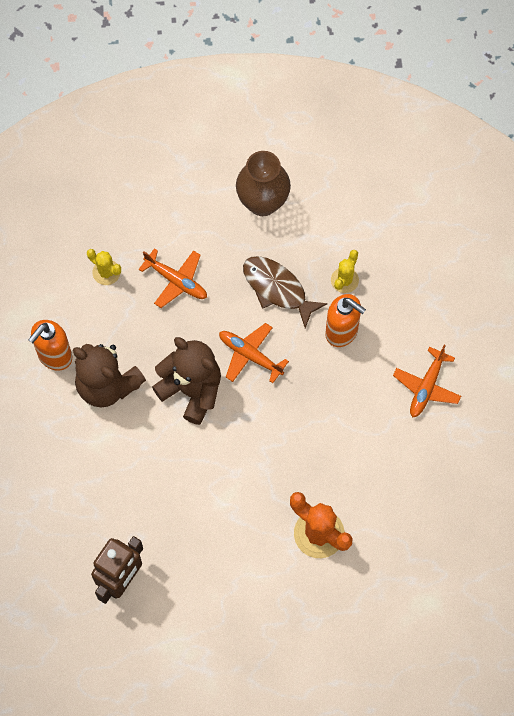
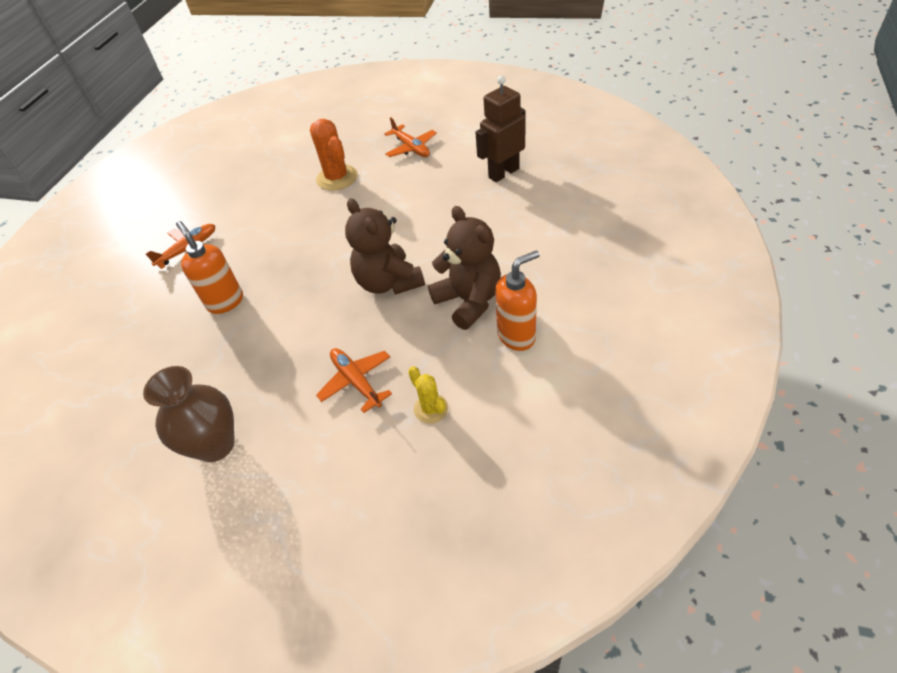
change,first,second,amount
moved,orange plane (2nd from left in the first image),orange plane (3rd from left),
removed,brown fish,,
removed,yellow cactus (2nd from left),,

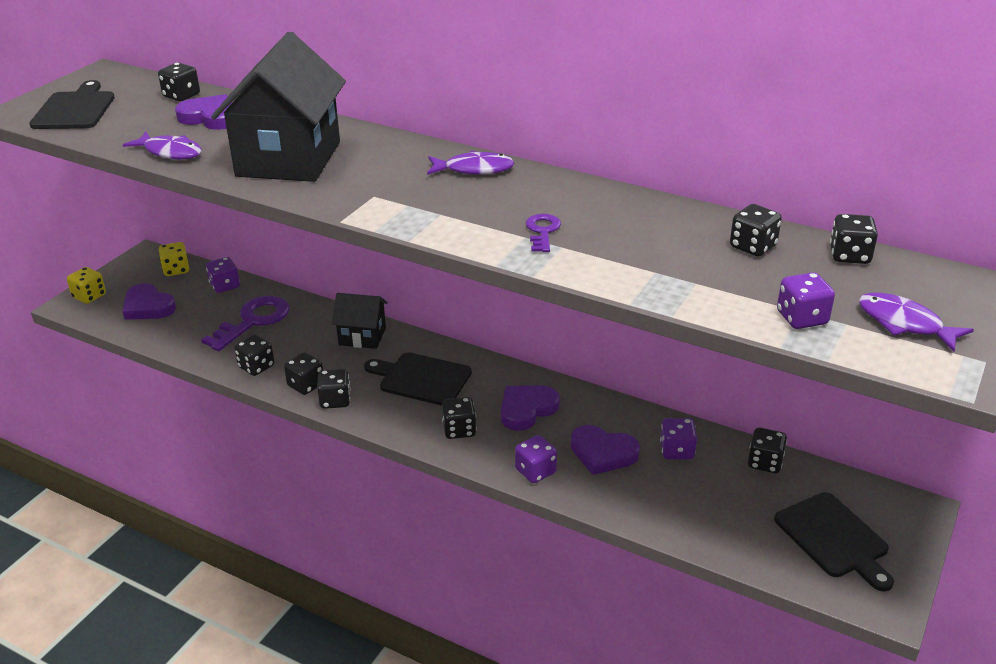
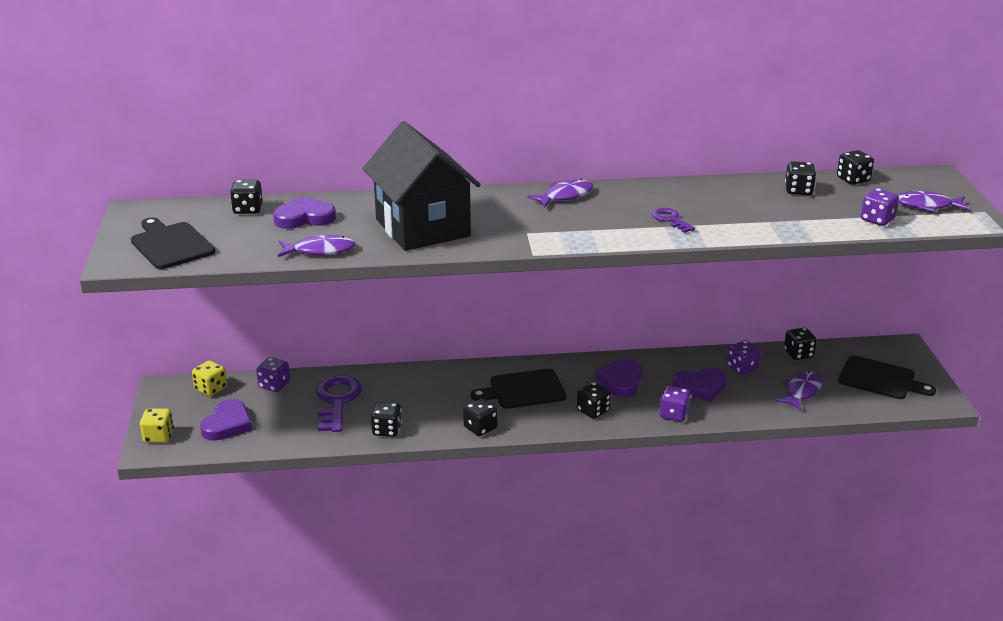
change,first,second,amount
turned,purple heart (1st from left),,75 degrees counterclockwise
removed,black dice (3rd from left),,
removed,black house (2nd from left),,
added,,purple fish (3rd from left),

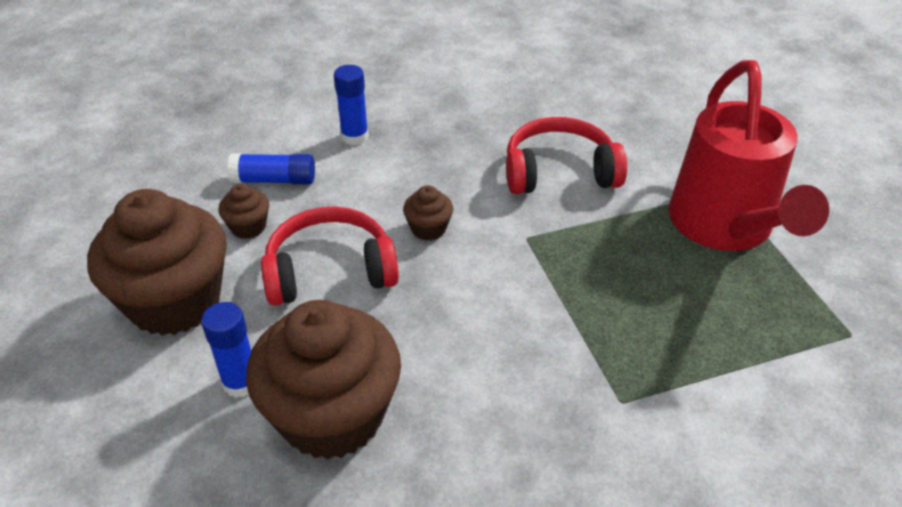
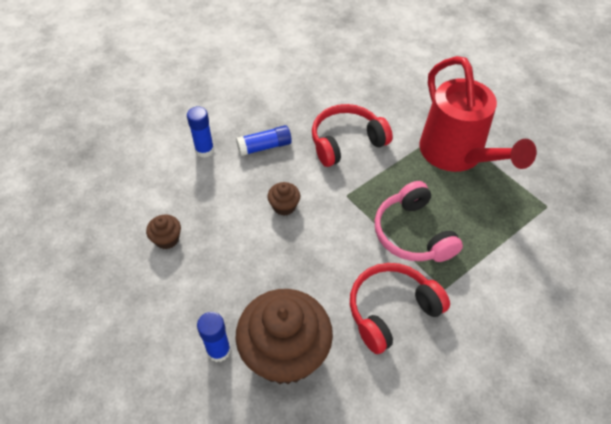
change,first,second,amount
removed,brown cupcake (1st from left),,
moved,blue glue stick (2nd from left in the first image),blue glue stick (3rd from left),
moved,red headphones (1st from left in the first image),red headphones (2nd from left),
added,,pink headphones,

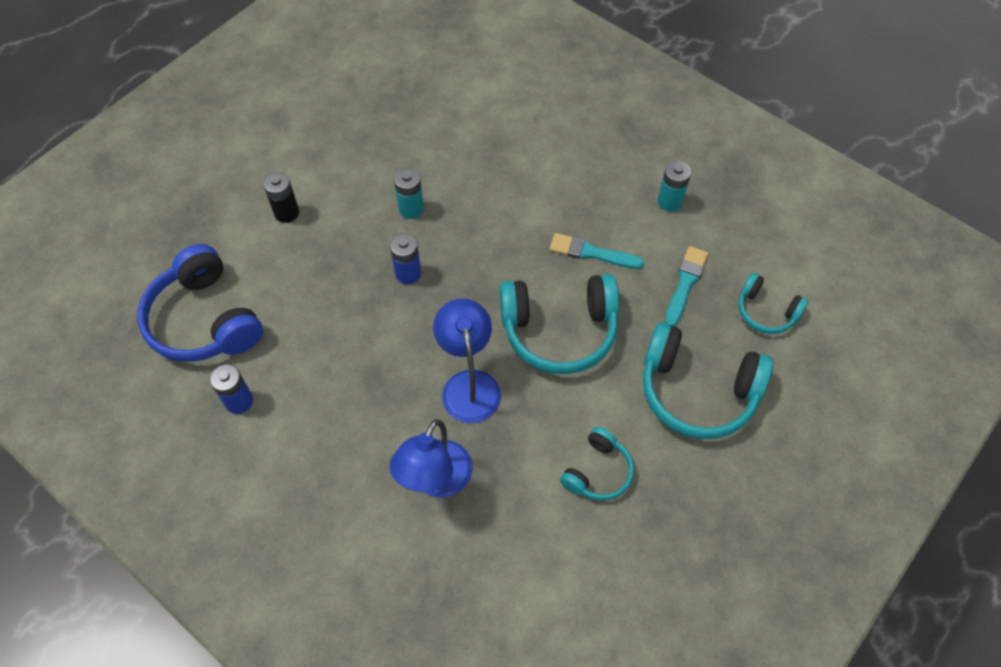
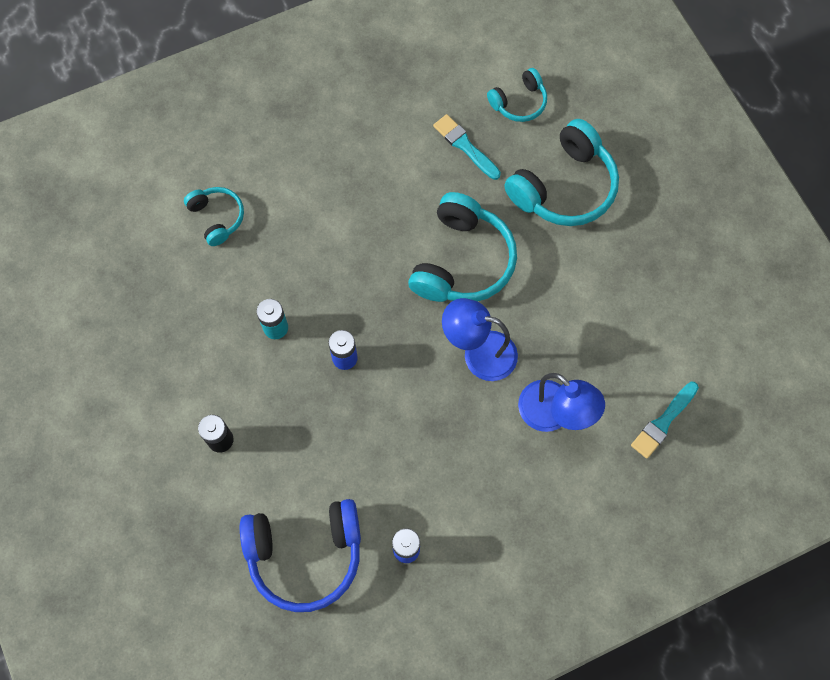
change,first,second,amount
moved,turquoise brush (1st from left in the first image),turquoise brush (2nd from left),
moved,turquoise headphones (2nd from left in the first image),turquoise headphones (1st from left),
removed,turquoise battery (2nd from left),,

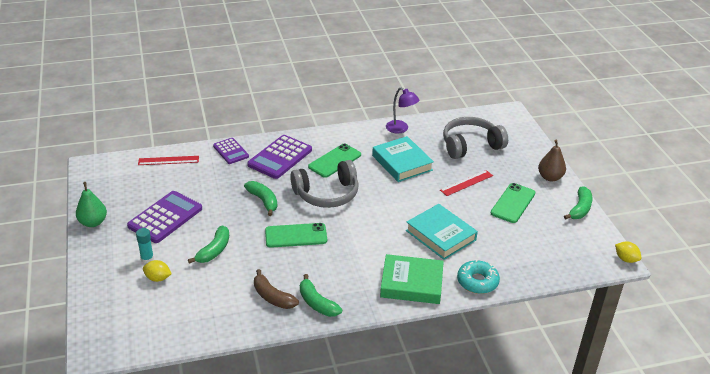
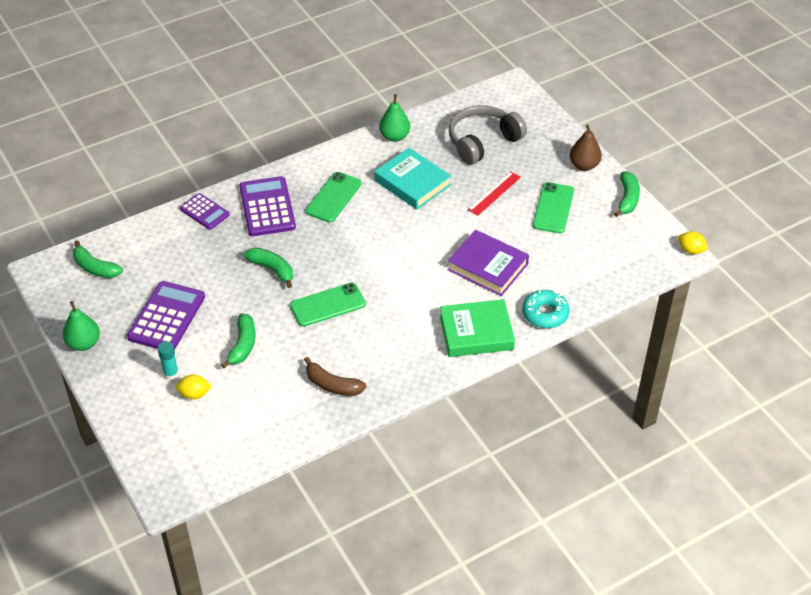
change,first,second,amount
removed,red ruler (1st from left),,
turned,purple calculator (3rd from left),,150 degrees clockwise
removed,grey headphones (1st from left),,
moved,green banana (3rd from left in the first image),green banana (1st from left),
replaced,purple lamp,green pear (2nd from left),
recoloured,turquoise book (2nd from left),purple book,

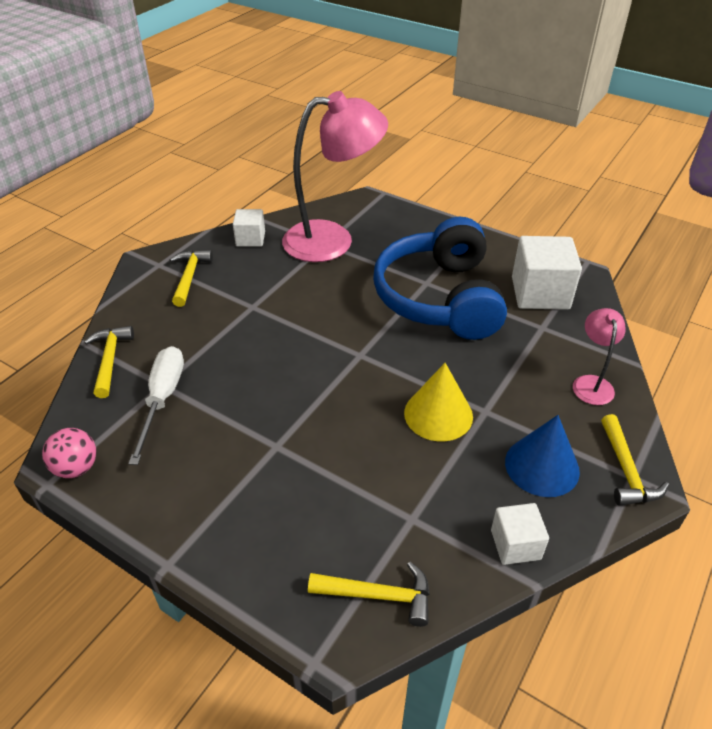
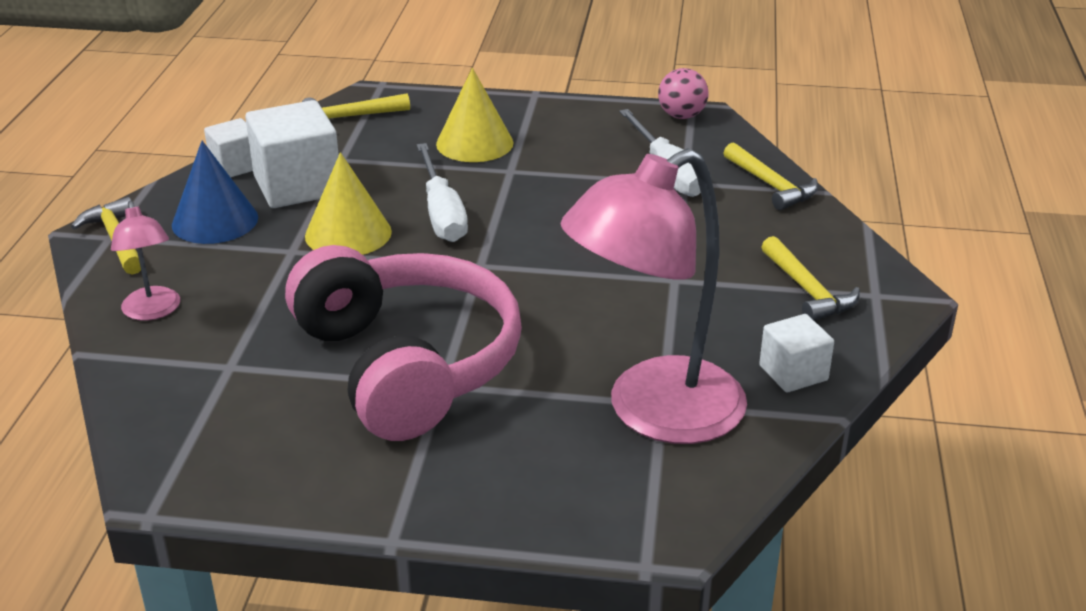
change,first,second,amount
recoloured,blue headphones,pink headphones,
moved,white cube (3rd from left in the first image),white cube (2nd from left),
added,,white screwdriver (1st from left),
added,,yellow cone (2nd from left),

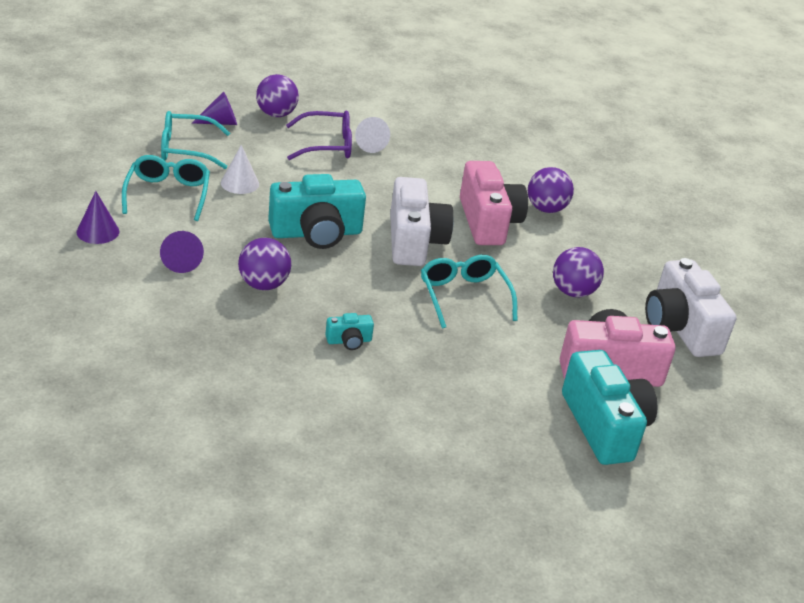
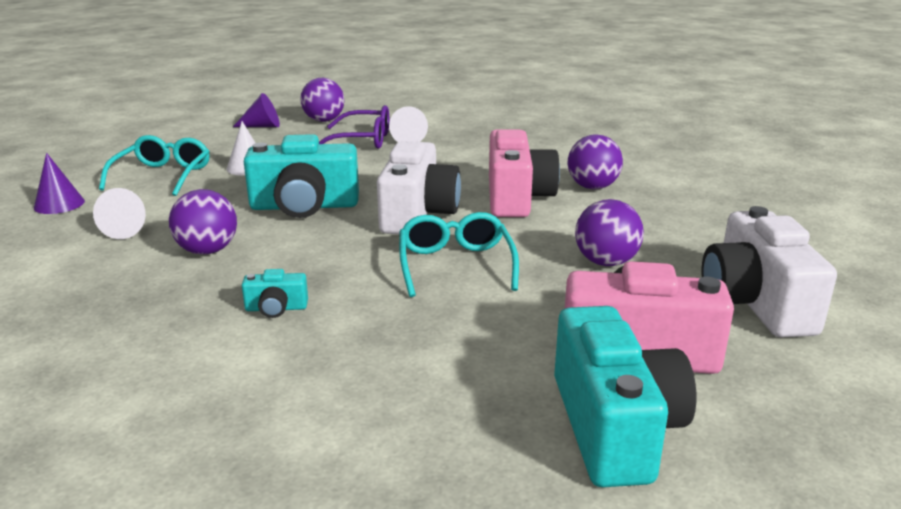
change,first,second,amount
recoloured,purple cone (2nd from left),white cone (1st from left),
removed,turquoise glasses (2nd from left),,

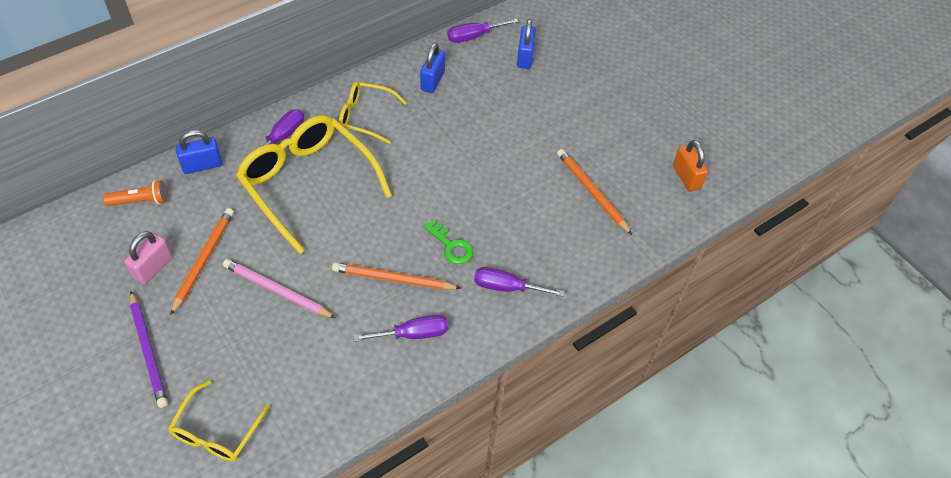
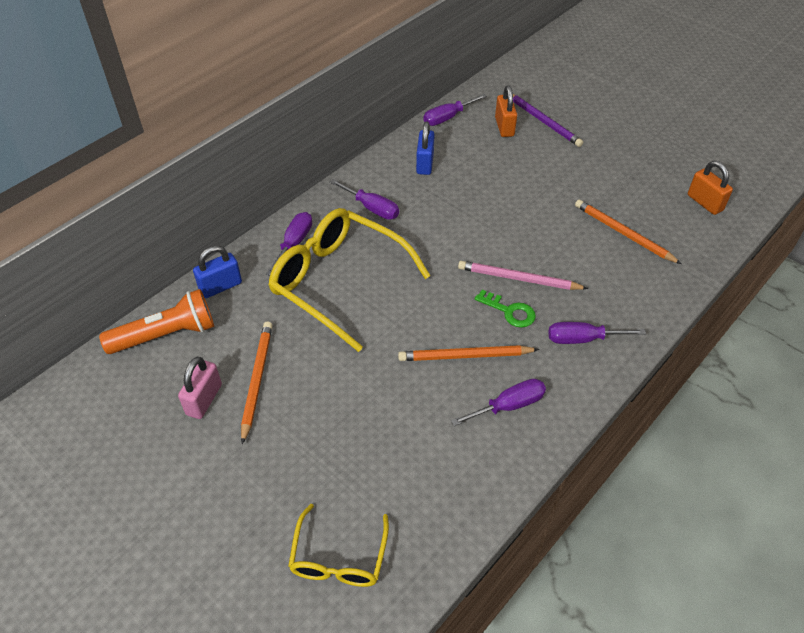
change,first,second,amount
resized,orange flashlight,,x1.64
moved,purple pencil,,
moved,pink pencil,,
replaced,yellow glasses (3rd from left),purple screwdriver (2nd from left),
recoloured,blue padlock (3rd from left),orange padlock (1st from left),

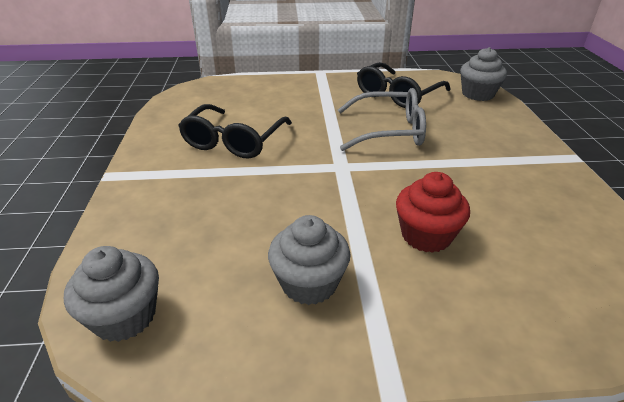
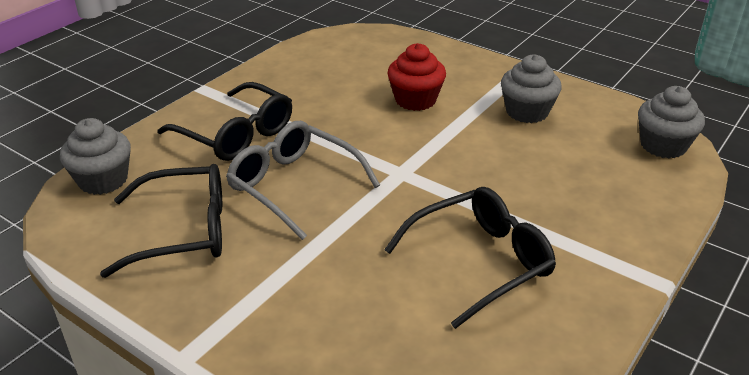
change,first,second,amount
added,,black glasses (2nd from left),

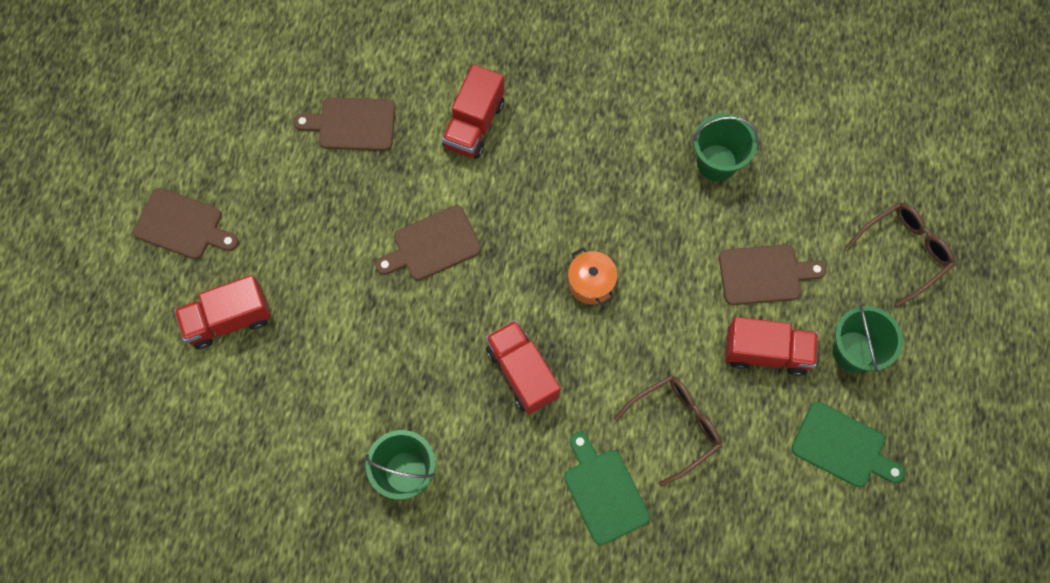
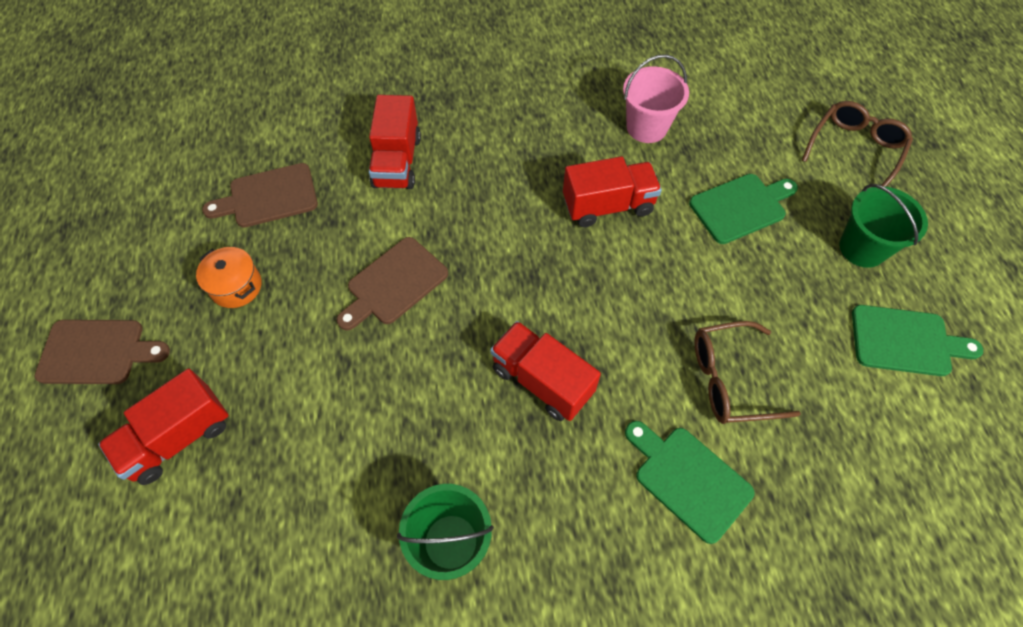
change,first,second,amount
moved,orange pot,,
turned,brown glasses (1st from left),,135 degrees counterclockwise
recoloured,green bucket (2nd from left),pink bucket,
recoloured,brown cutting board (4th from left),green cutting board (2nd from left),
moved,red truck (4th from left),,

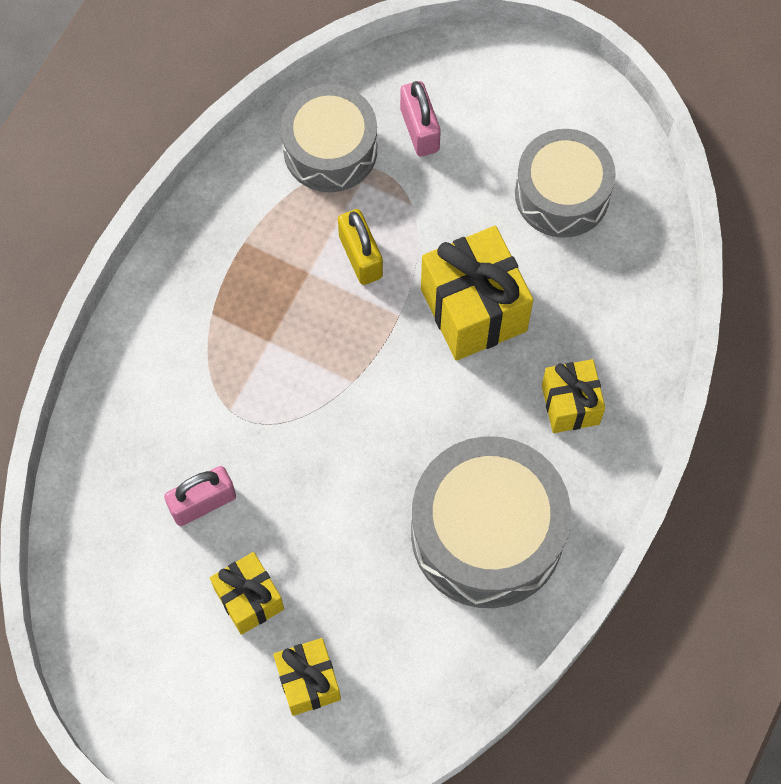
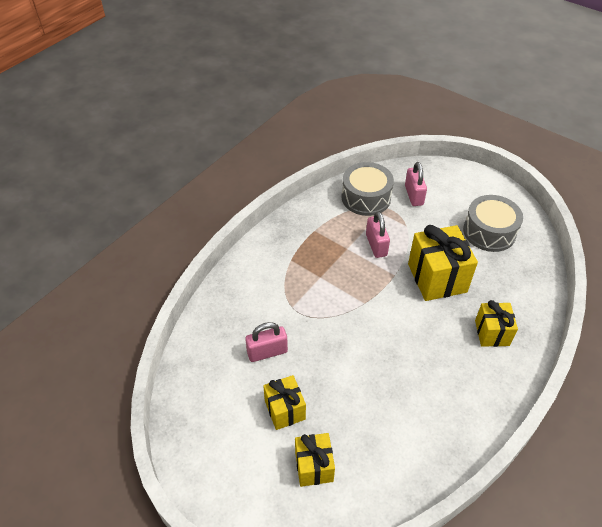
change,first,second,amount
recoloured,yellow padlock,pink padlock (2nd from left),
removed,grey drum (2nd from left),,

